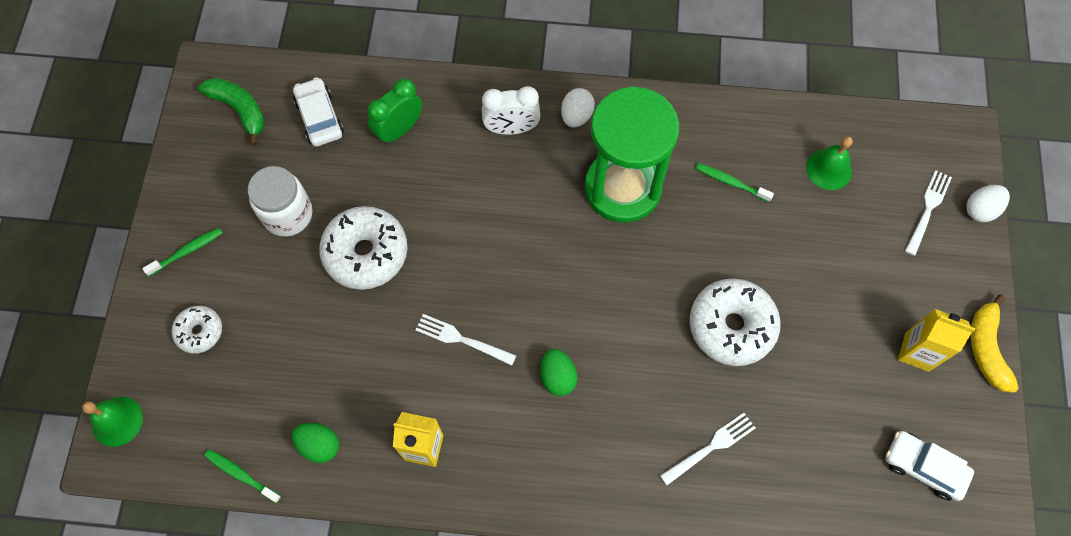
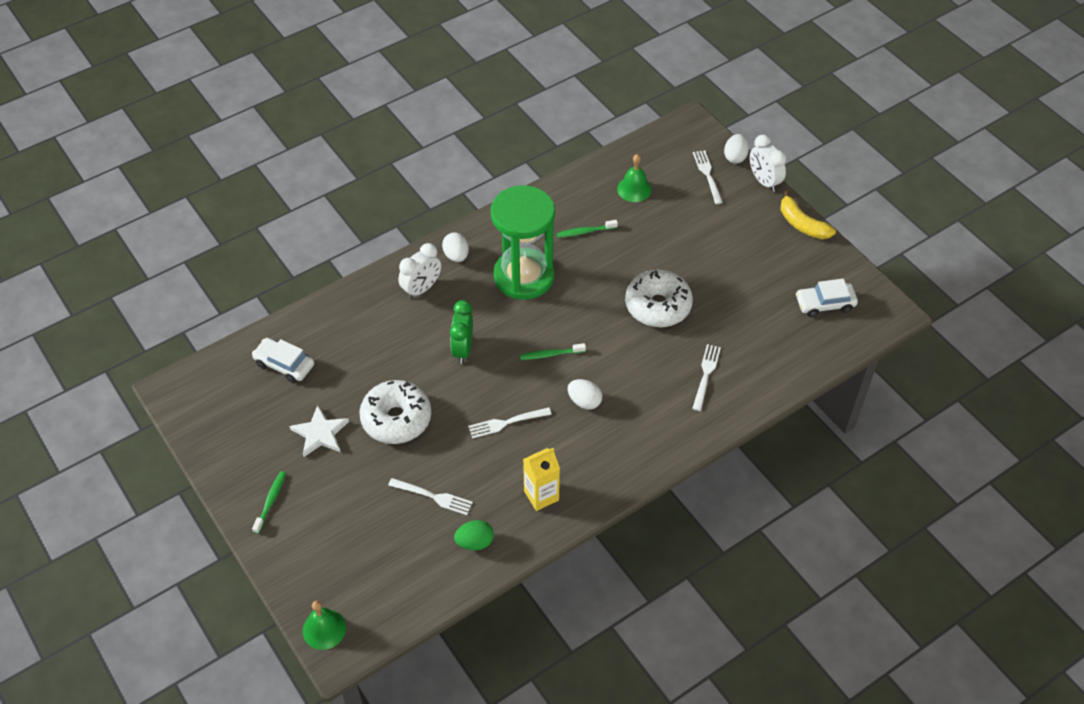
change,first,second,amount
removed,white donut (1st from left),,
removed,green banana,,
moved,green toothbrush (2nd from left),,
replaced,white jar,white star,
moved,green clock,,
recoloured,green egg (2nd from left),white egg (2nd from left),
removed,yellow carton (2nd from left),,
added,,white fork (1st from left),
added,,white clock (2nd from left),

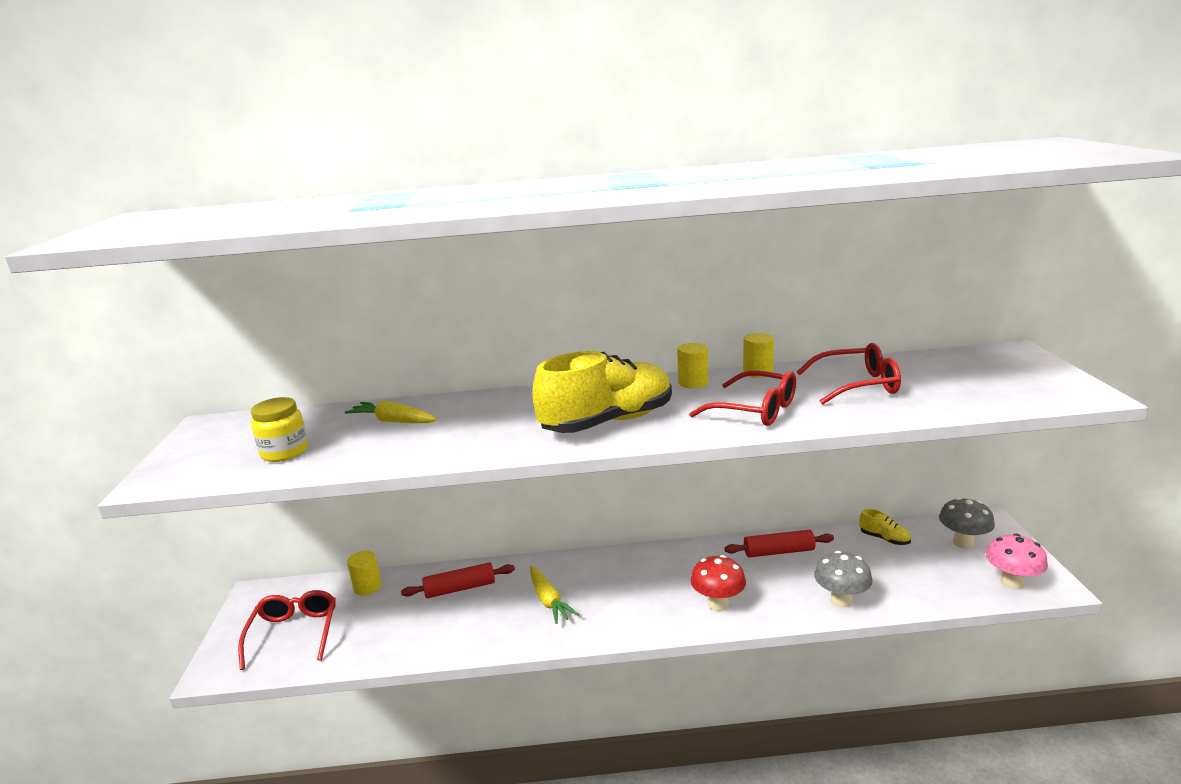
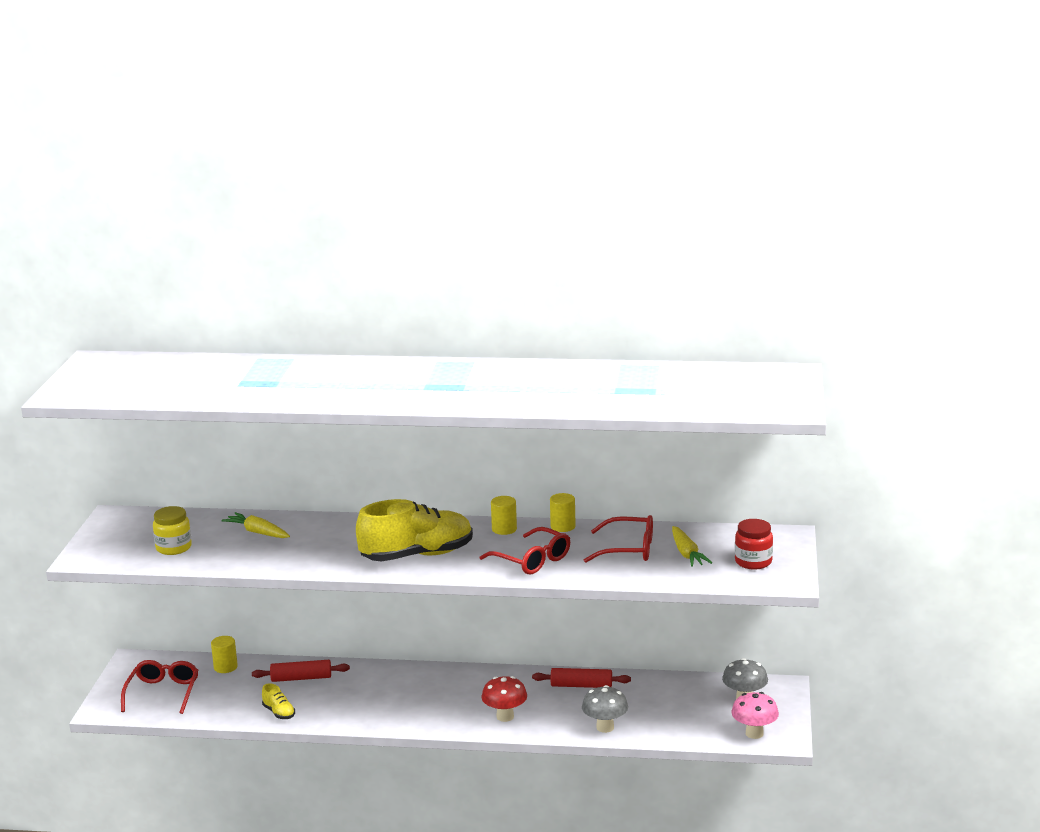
change,first,second,amount
moved,yellow carrot (2nd from left),,
moved,yellow shoe (2nd from left in the first image),yellow shoe (1st from left),
added,,red jar,

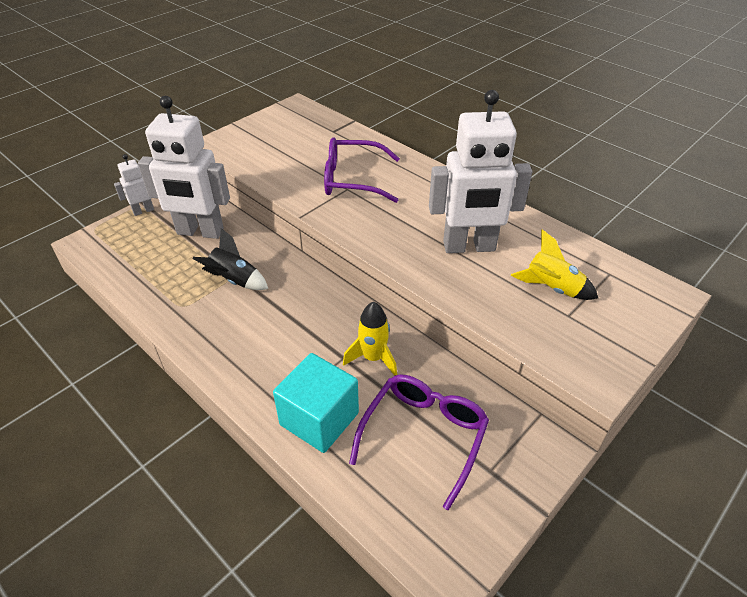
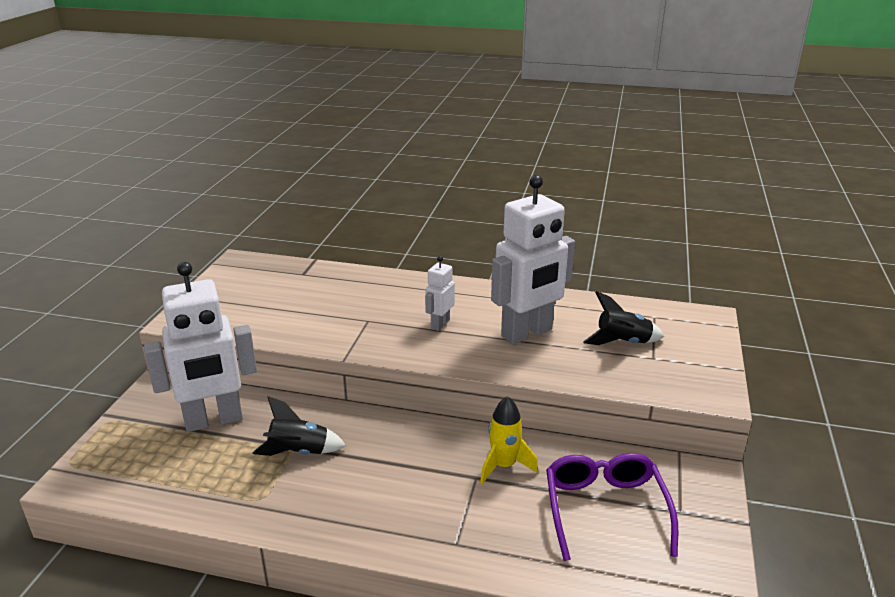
change,first,second,amount
moved,white robot (1st from left in the first image),white robot (2nd from left),
removed,turquoise cube,,
removed,purple glasses (1st from left),,
recoloured,yellow rocket (2nd from left),black rocket (2nd from left),

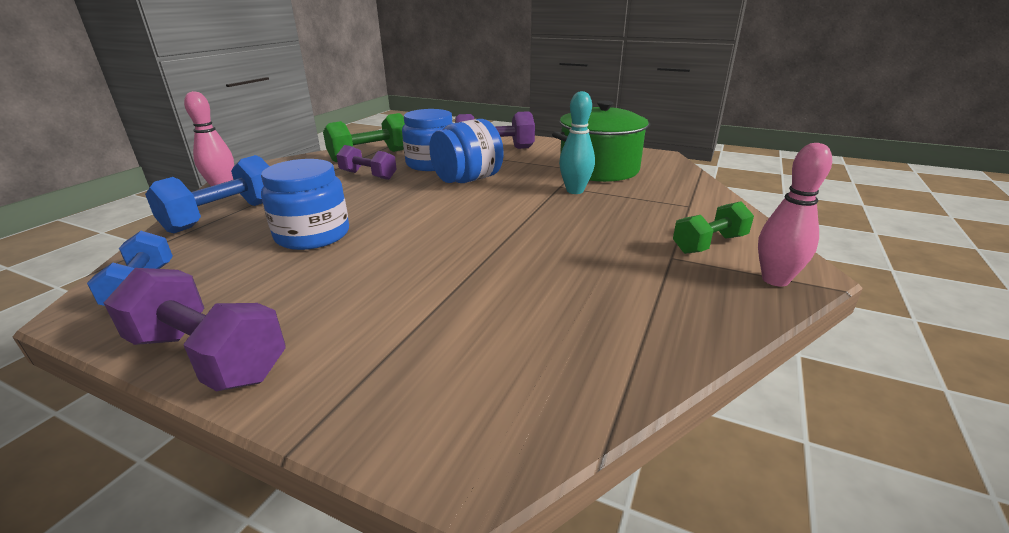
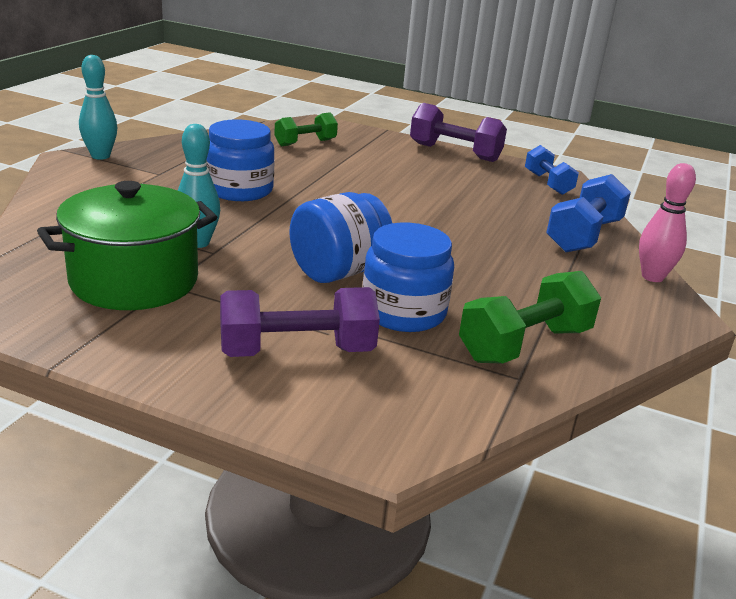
change,first,second,amount
moved,blue jar (1st from left),,
removed,purple dumbbell (2nd from left),,
moved,green dumbbell (2nd from left in the first image),green dumbbell (1st from left),
recoloured,pink bowling pin (2nd from left),turquoise bowling pin (1st from left),

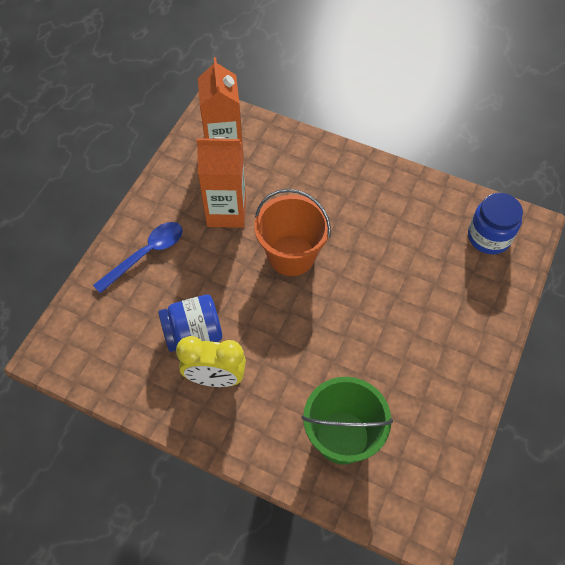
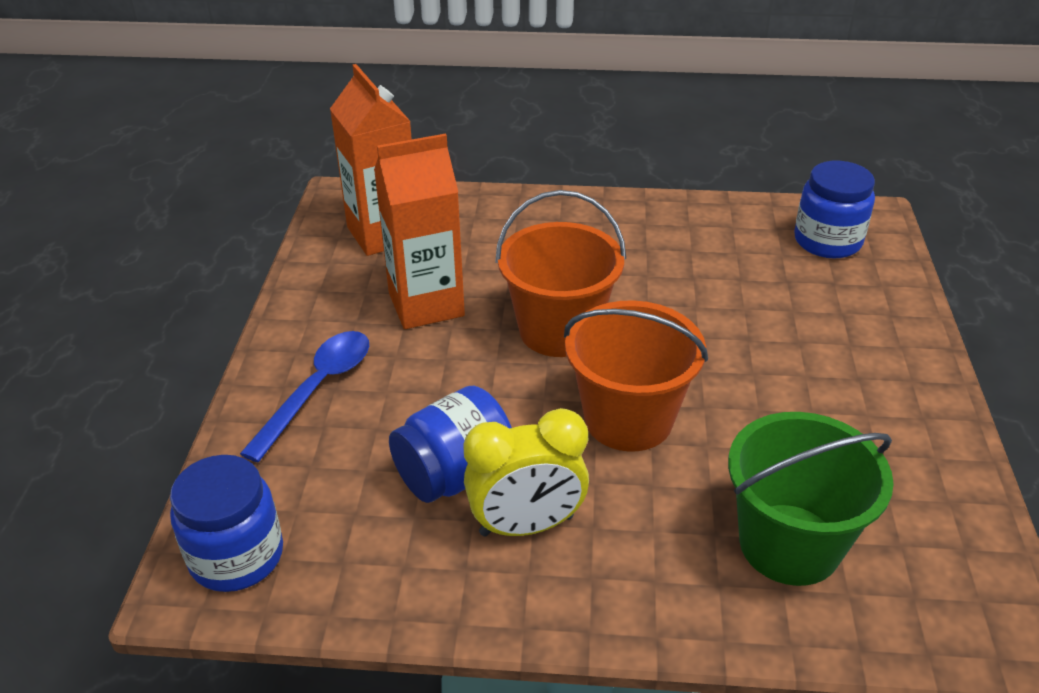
change,first,second,amount
added,,blue jar (1st from left),
added,,orange bucket (2nd from left),

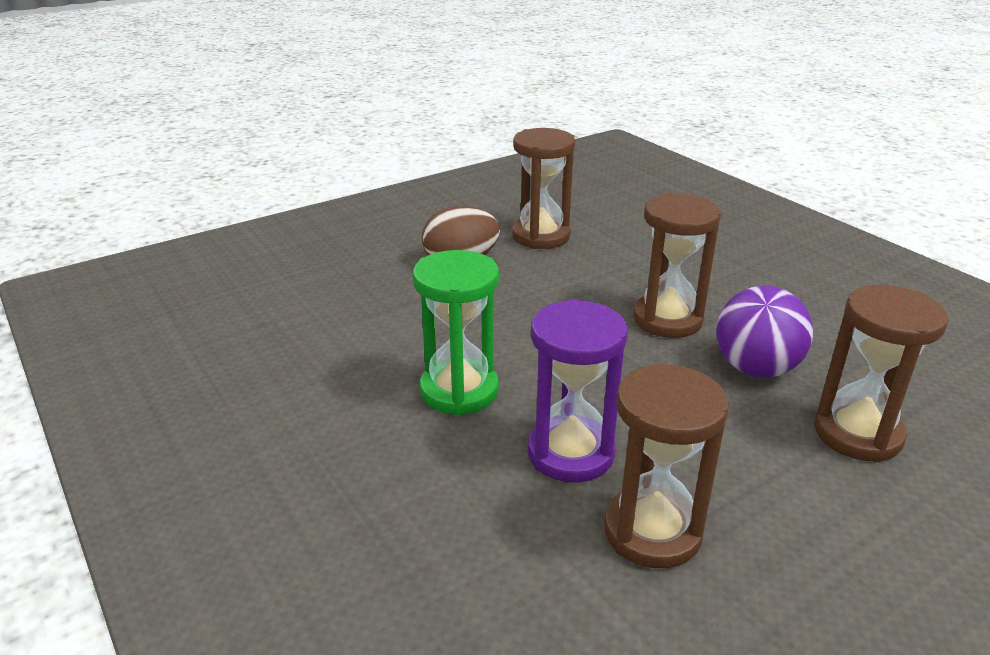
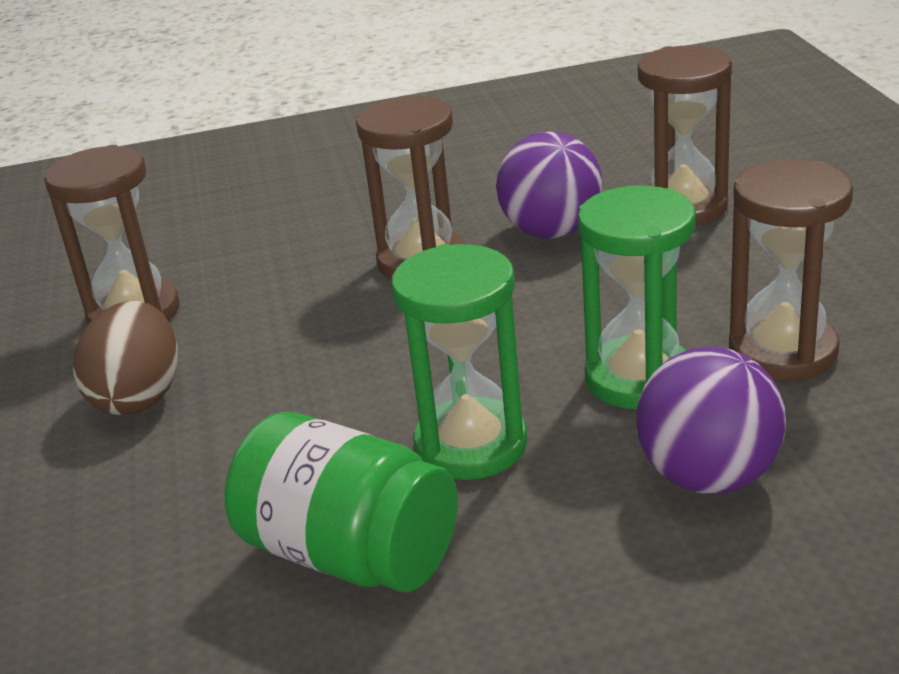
change,first,second,amount
recoloured,purple hourglass,green hourglass (2nd from left),
added,,green jar,
added,,purple ball (2nd from left),

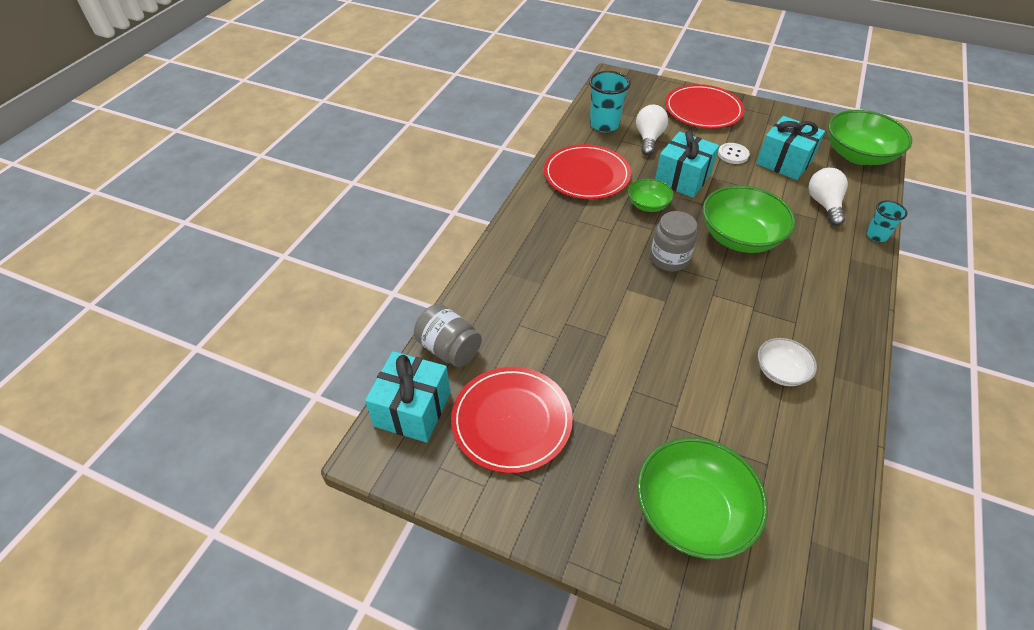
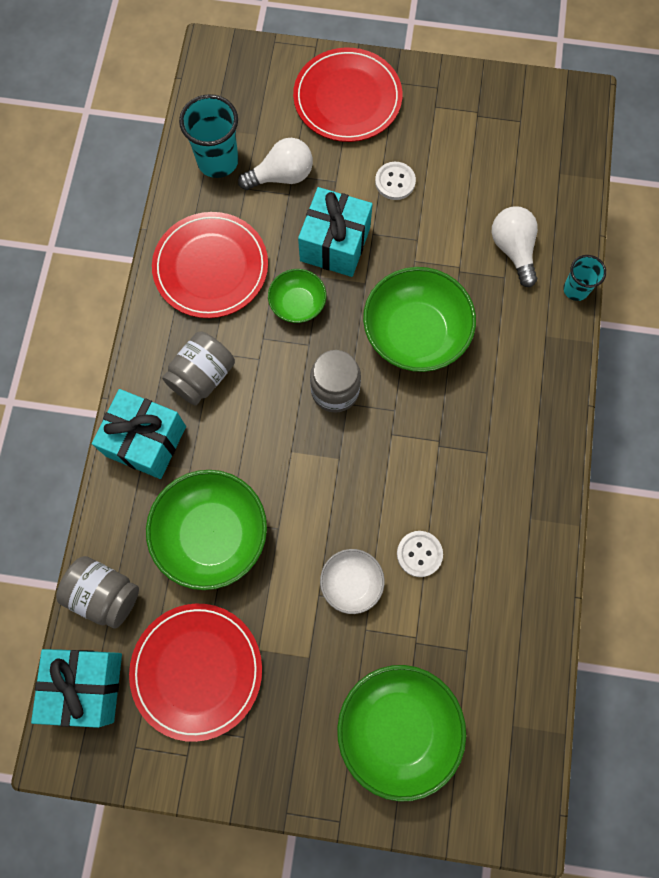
change,first,second,amount
turned,white light bulb (1st from left),,75 degrees clockwise
moved,turquoise gift (3rd from left in the first image),turquoise gift (2nd from left),
moved,white bowl,,
moved,green bowl (4th from left in the first image),green bowl (1st from left),
added,,grey jar (2nd from left),
added,,white button (2nd from left),

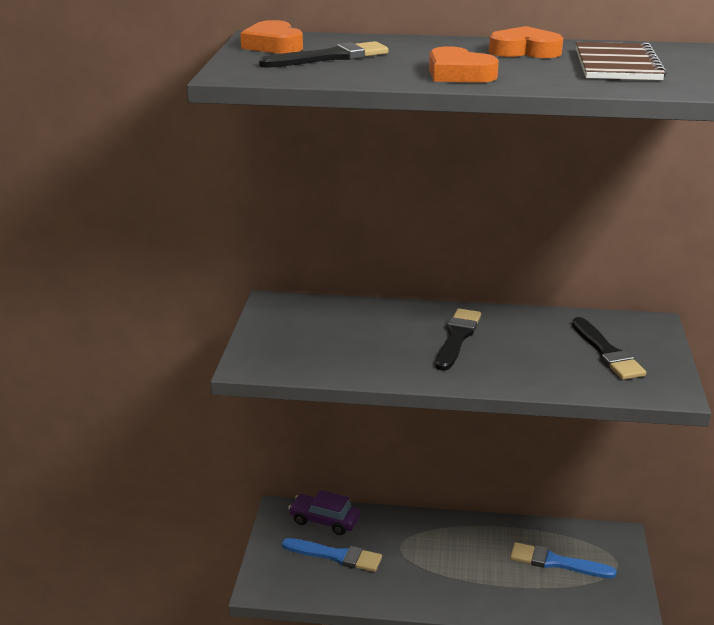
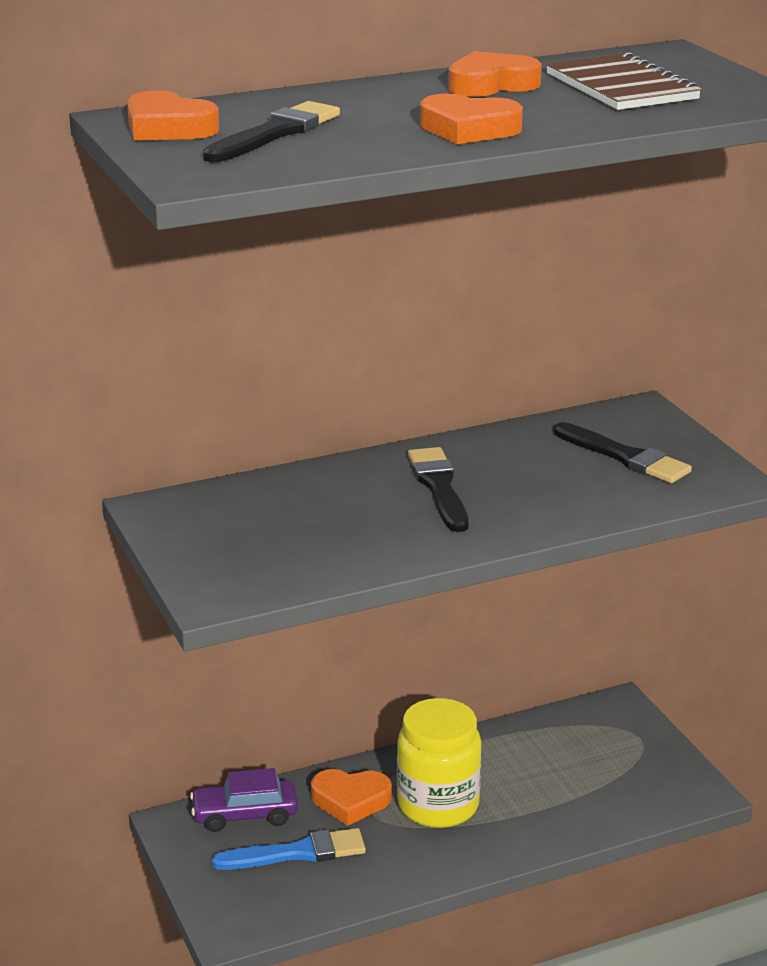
change,first,second,amount
removed,blue brush (2nd from left),,
added,,orange heart (2nd from left),
added,,yellow jar,

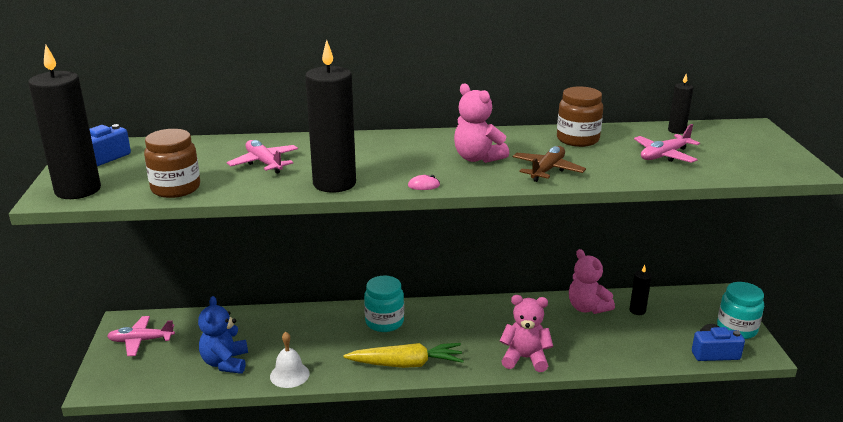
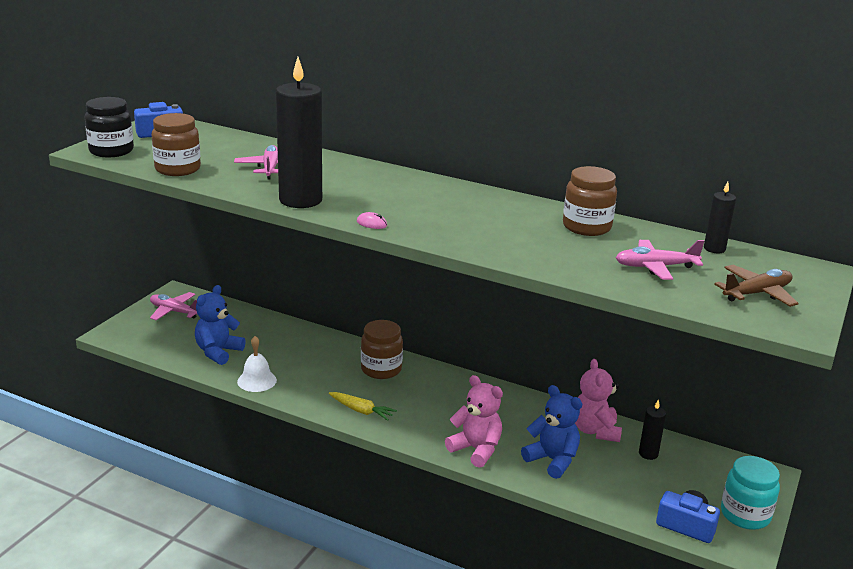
change,first,second,amount
replaced,black candle (1st from left),black jar,
resized,yellow carrot,,x0.60
recoloured,turquoise jar (1st from left),brown jar (2nd from left),
removed,pink teddy bear (1st from left),,
moved,brown plane,,
added,,blue teddy bear (2nd from left),

